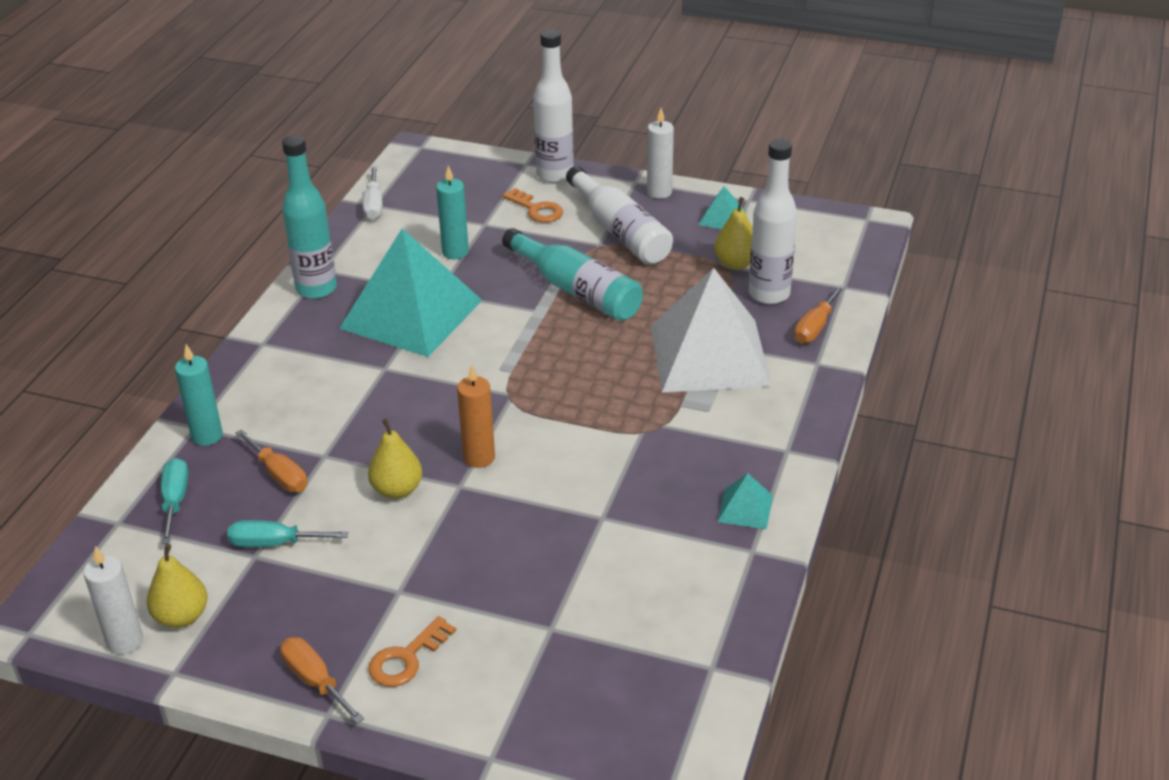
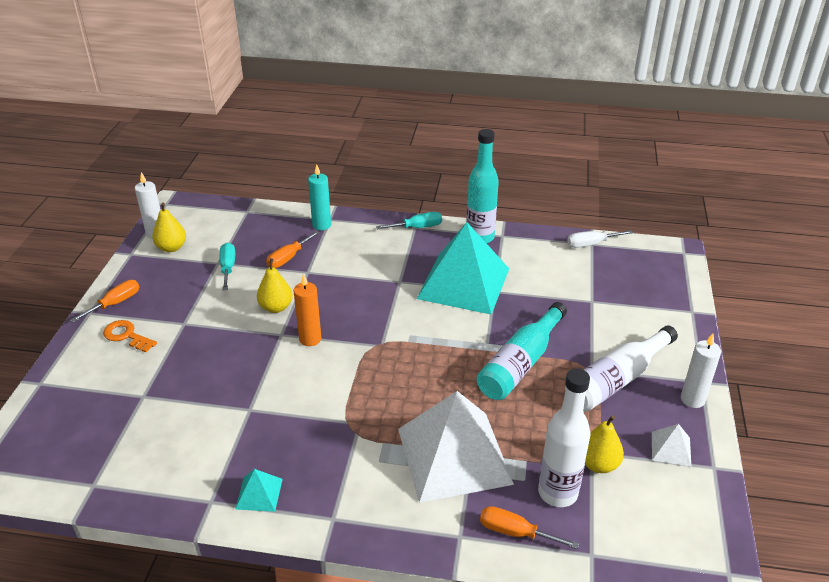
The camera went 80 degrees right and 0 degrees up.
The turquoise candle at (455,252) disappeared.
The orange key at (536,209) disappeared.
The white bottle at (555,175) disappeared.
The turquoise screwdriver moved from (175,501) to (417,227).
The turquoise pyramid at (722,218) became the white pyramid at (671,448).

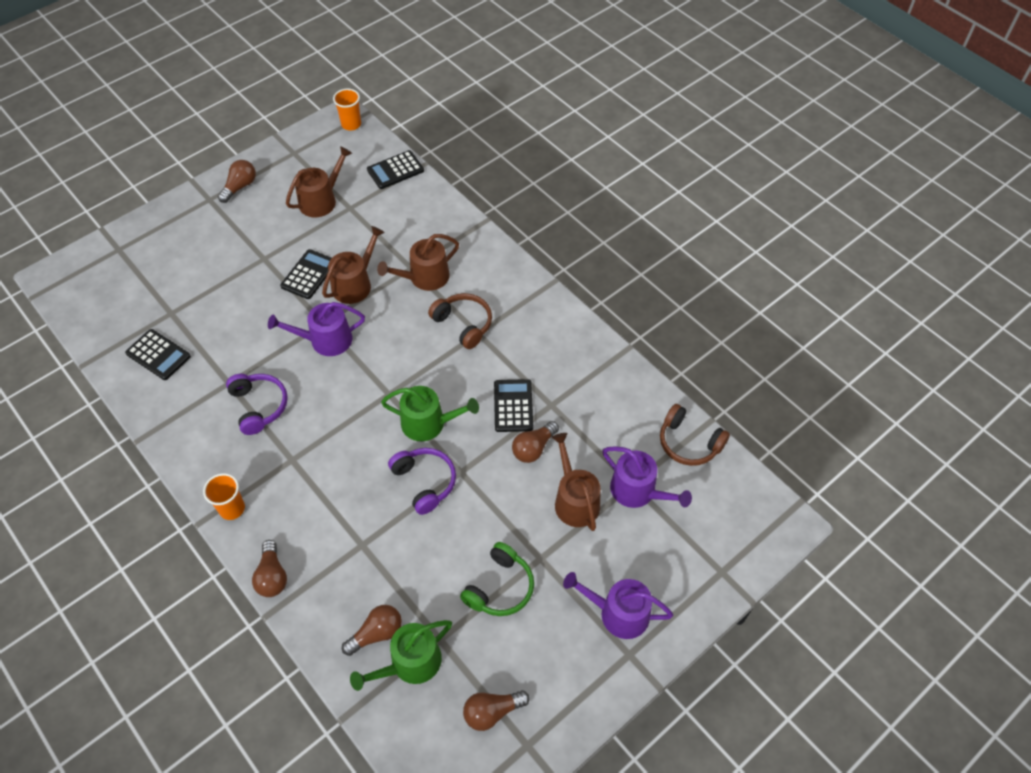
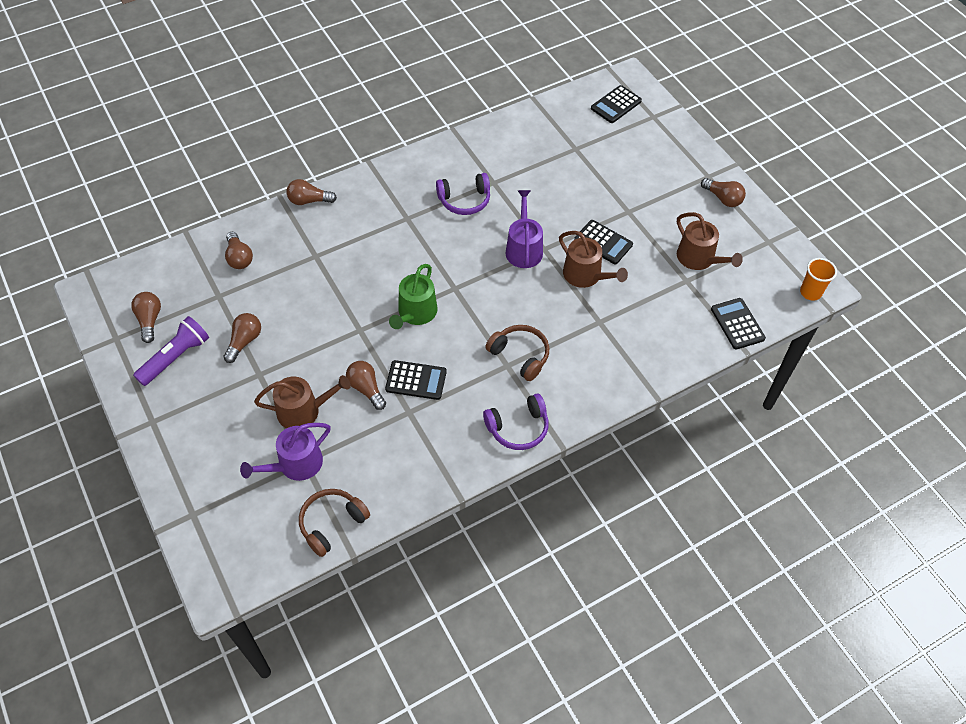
The camera went 100 degrees right and 0 degrees up.
The orange cup at (232,509) disappeared.
The green watering can at (410,663) disappeared.
The brown watering can at (424,277) disappeared.
The purple watering can at (618,613) disappeared.
The purple flashlight at (176,357) appeared.
The black calculator moved from (158,355) to (616,105).
The purple headphones moved from (425,482) to (518,428).
The green headphones at (500,587) was replaced by the brown light bulb at (244,341).
The brown headphones at (463,324) turned 105 degrees counterclockwise.

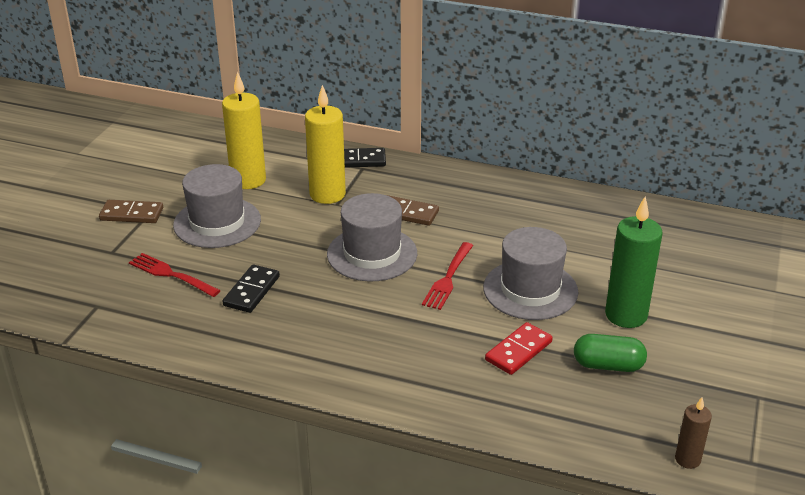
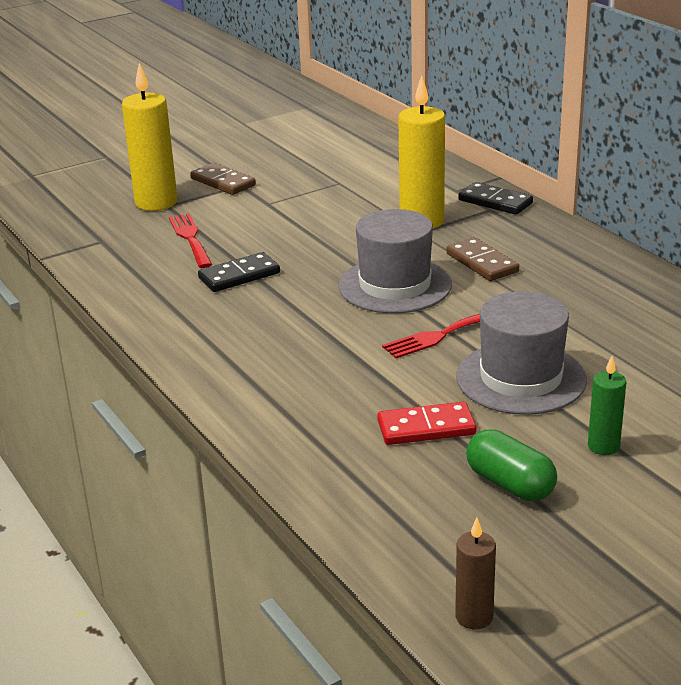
The camera went 40 degrees right and 5 degrees down.
The grey hat at (217,222) disappeared.
The yellow candle moved from (248,180) to (156,202).
The green candle at (626,315) changed to 0.52 times the size.

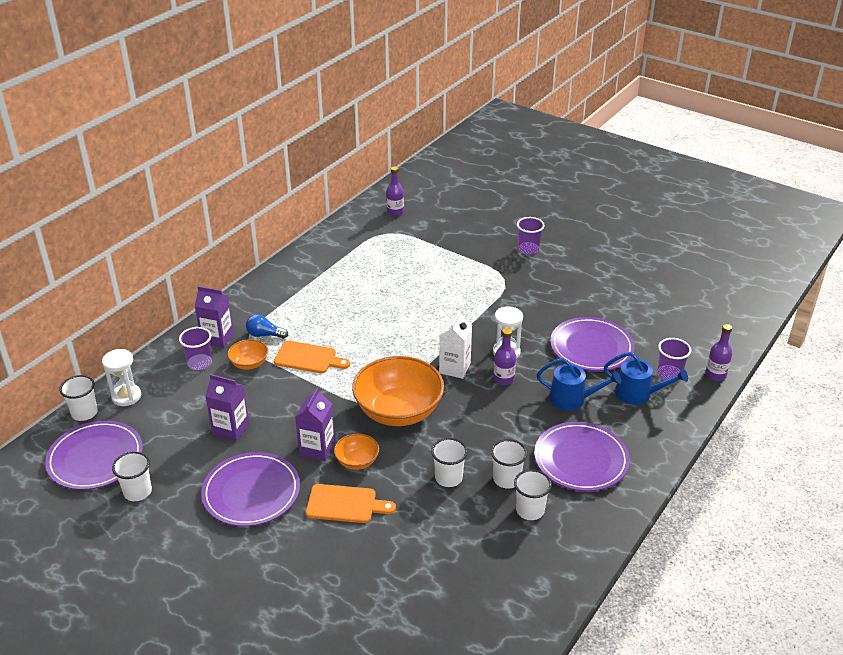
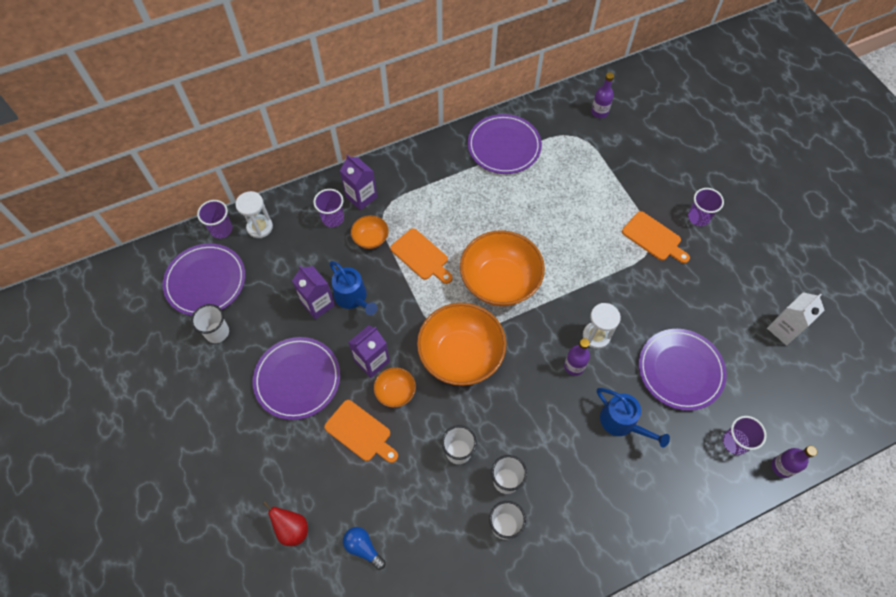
The camera went 30 degrees right and 25 degrees up.
The red pear at (292,529) appeared.
The orange bowl at (500,281) appeared.
The orange cutting board at (653,238) appeared.
The blue light bulb moved from (265,335) to (363,548).
The white carton moved from (454,368) to (784,329).
The purple plate moved from (581,459) to (504,146).
The blue watering can moved from (638,394) to (353,297).
The white cup at (84,413) became the purple cup at (221,229).

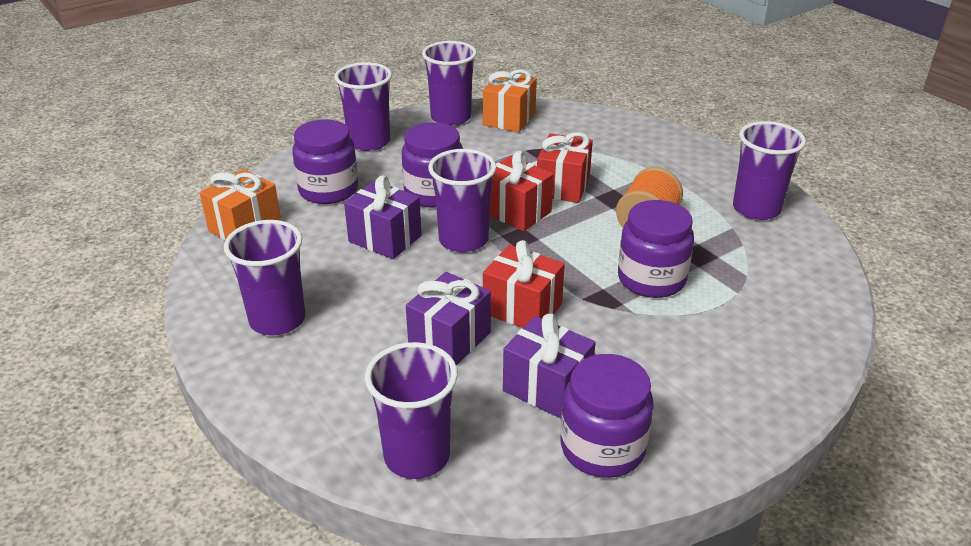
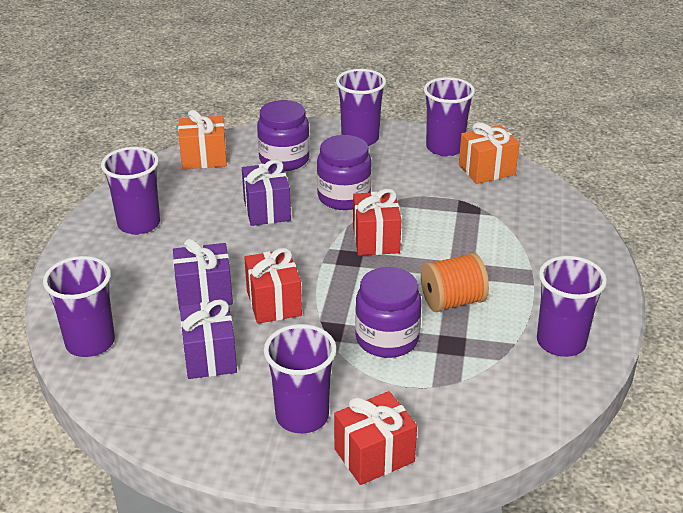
The camera went 45 degrees right and 0 degrees up.
The purple jar at (602,448) disappeared.
The purple cup moved from (463,240) to (302,416).
The red gift moved from (563,186) to (374,455).

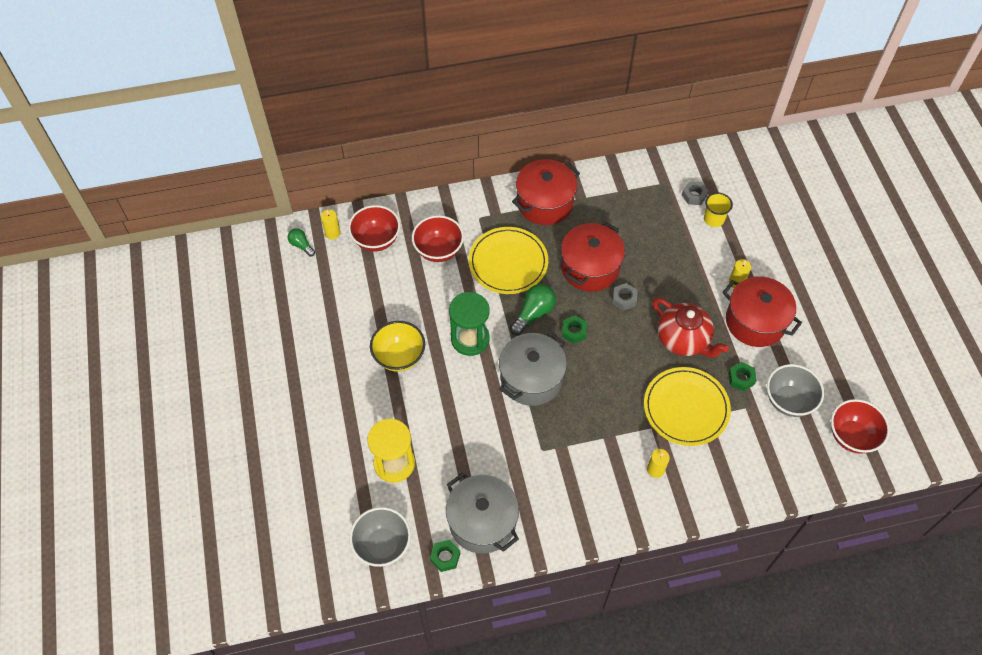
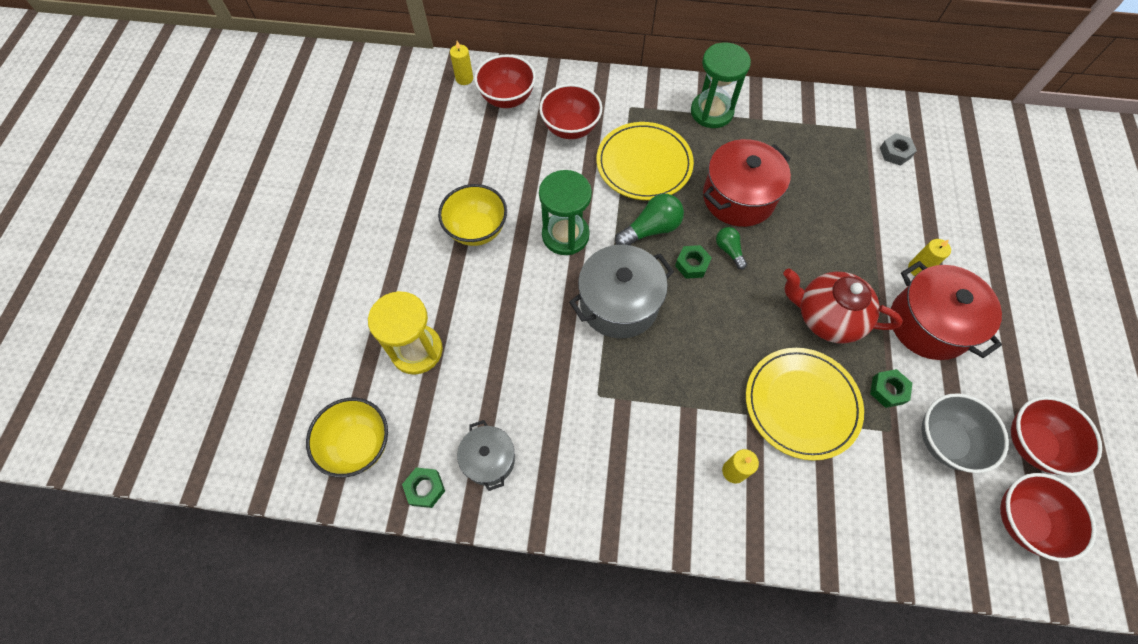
The camera went 20 degrees right and 5 degrees up.
The grey nut at (624,299) disappeared.
The yellow cup at (714,219) disappeared.
The red bowl at (1032,444) appeared.
The green light bulb moved from (301,245) to (729,250).
The red pot at (545,203) was replaced by the green hourglass at (711,112).
The grey bowl at (382,545) became the yellow bowl at (358,445).
The red teapot at (683,340) turned 135 degrees clockwise.
The grey pot at (482,522) changed to 0.59 times the size.

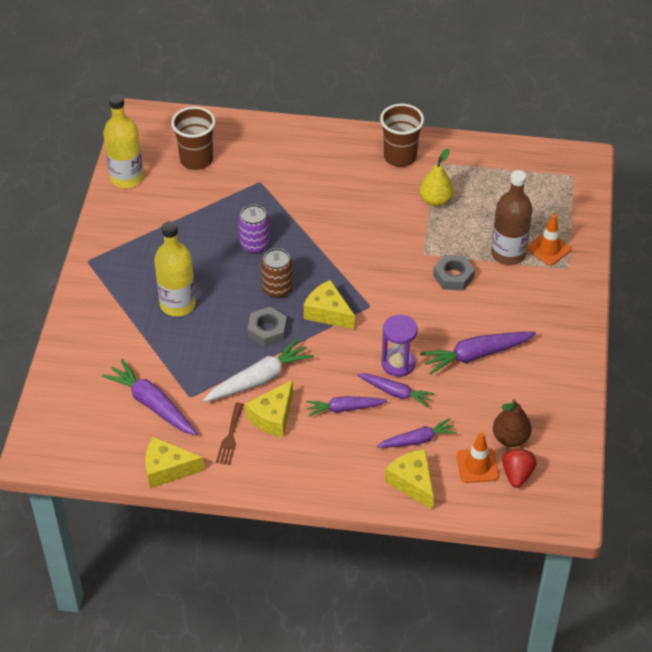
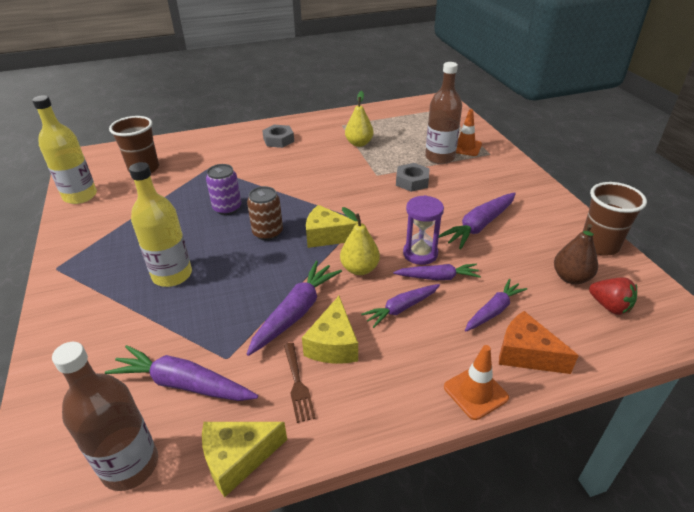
The camera went 25 degrees left and 10 degrees down.
The brown bottle at (130,465) appeared.
The yellow pear at (359,269) appeared.
The grey nut moved from (267,330) to (278,140).
The brown cup moved from (400,157) to (599,245).
The orange traffic cone moved from (477,466) to (475,392).
The white carrot at (259,379) became the purple carrot at (296,312).
The yellow cheese at (412,483) became the orange cheese at (526,354).
The red strawberry at (517,475) turned 150 degrees clockwise.

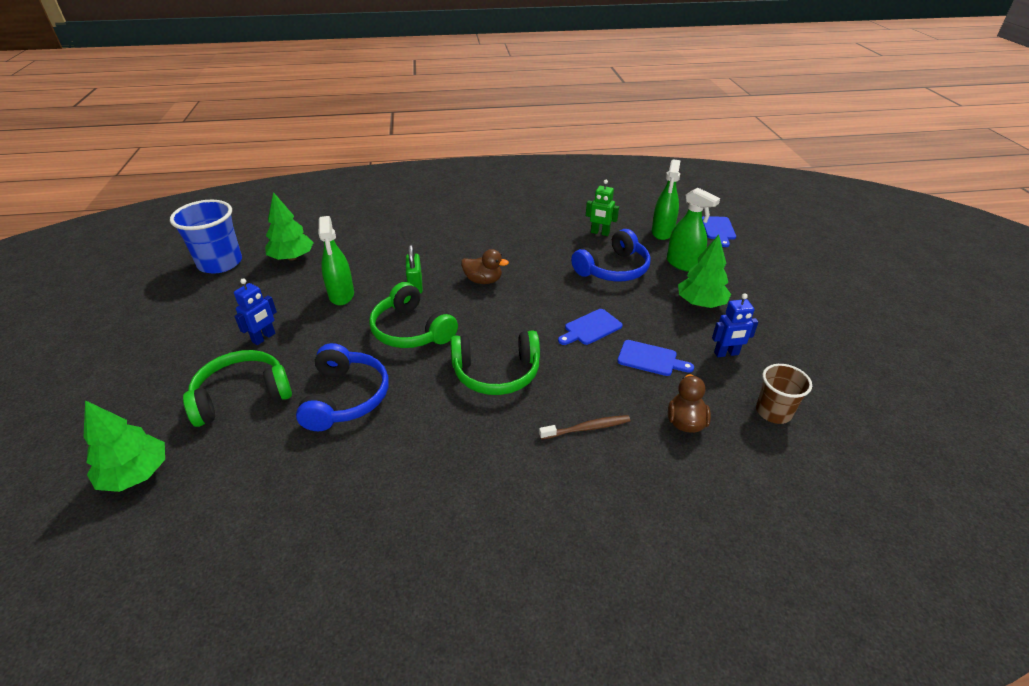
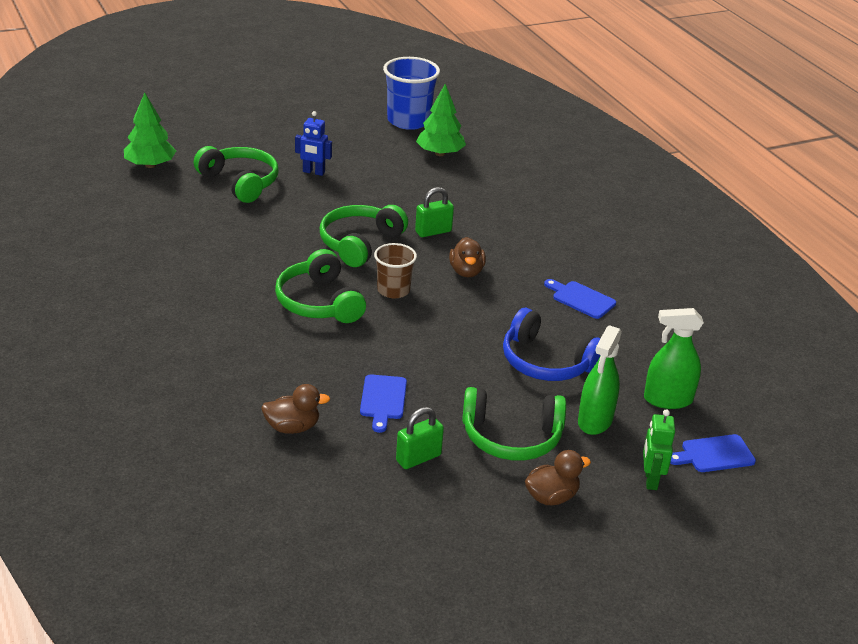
The camera went 70 degrees right and 5 degrees down.
The blue headphones at (345,397) disappeared.
The green spray bottle at (341,295) disappeared.
The brown toothbrush at (587,428) disappeared.
The brown duck at (551,497) appeared.
The blue cutting board moved from (591,328) to (581,299).
The green robot moved from (600,233) to (650,480).
The brown cup moved from (773,412) to (393,290).
The green tree at (700,303) was replaced by the green headphones at (511,437).
The blue robot at (726,353) was replaced by the green padlock at (418,458).

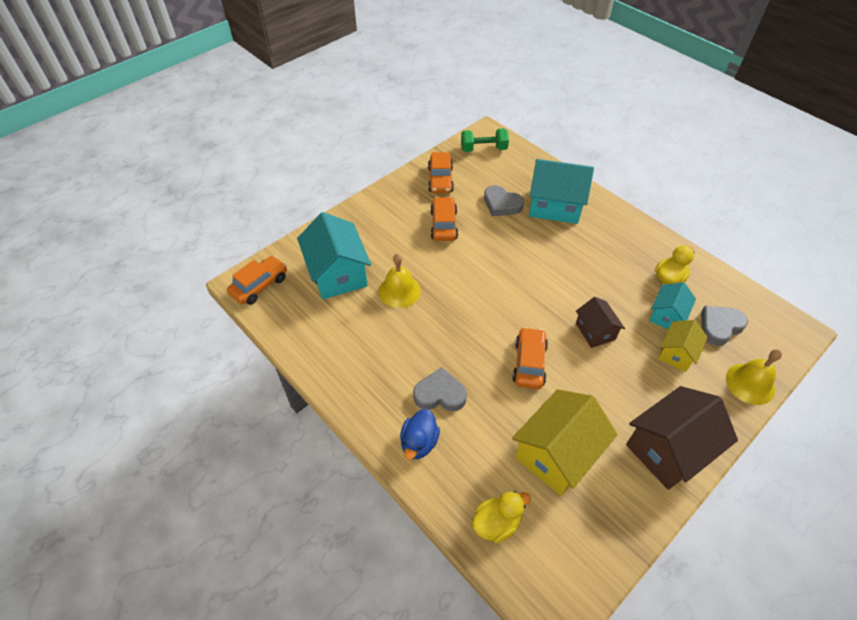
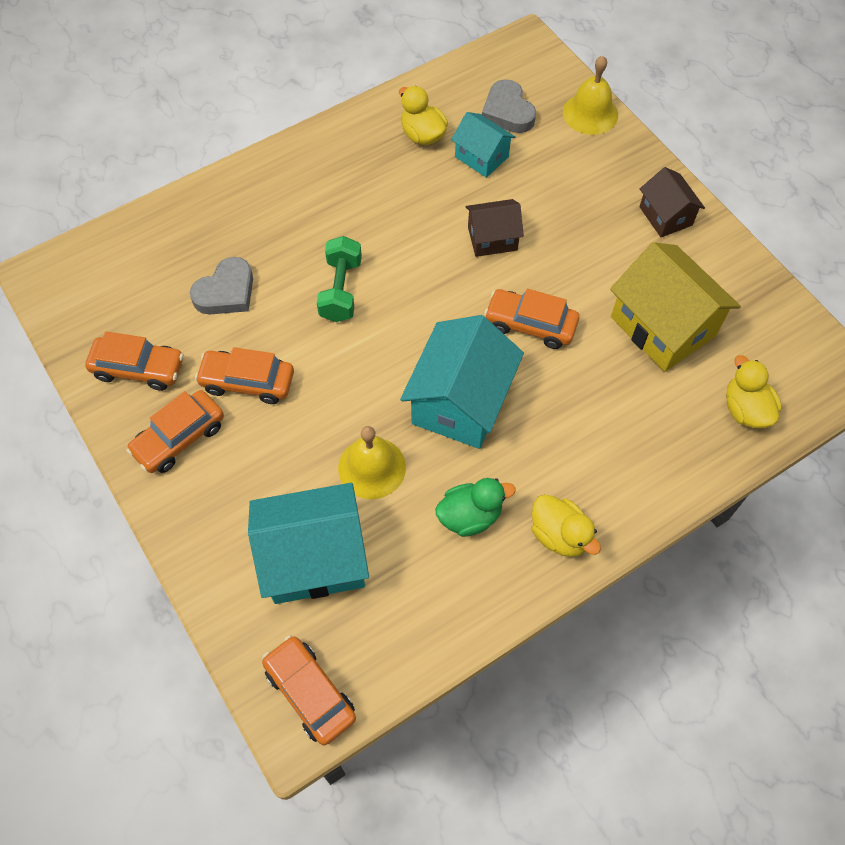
The camera went 80 degrees left and 10 degrees up.
The blue duck at (419,442) disappeared.
The grey heart at (440,394) disappeared.
The yellow house at (676,353) disappeared.
The orange car at (179,438) appeared.
The green duck at (470,516) appeared.
The yellow duck at (559,535) appeared.
The green dumbbell moved from (483,149) to (341,290).
The turquoise house moved from (555,206) to (461,402).
The brown house at (668,449) changed to 0.56 times the size.

